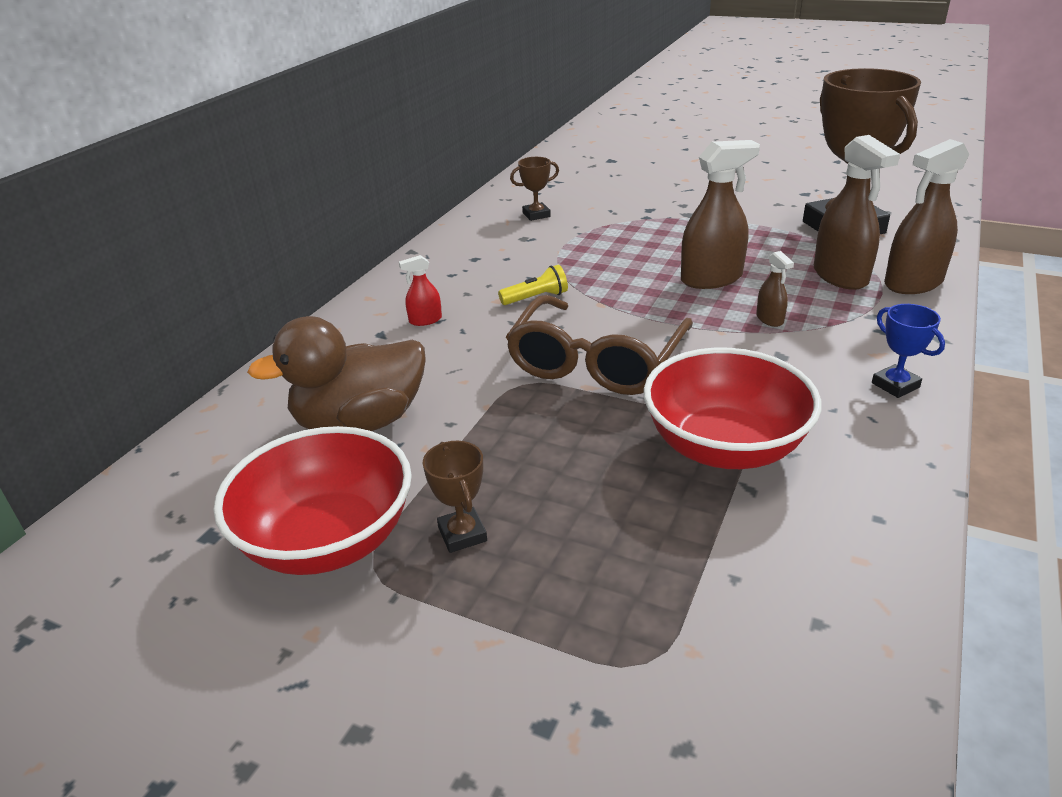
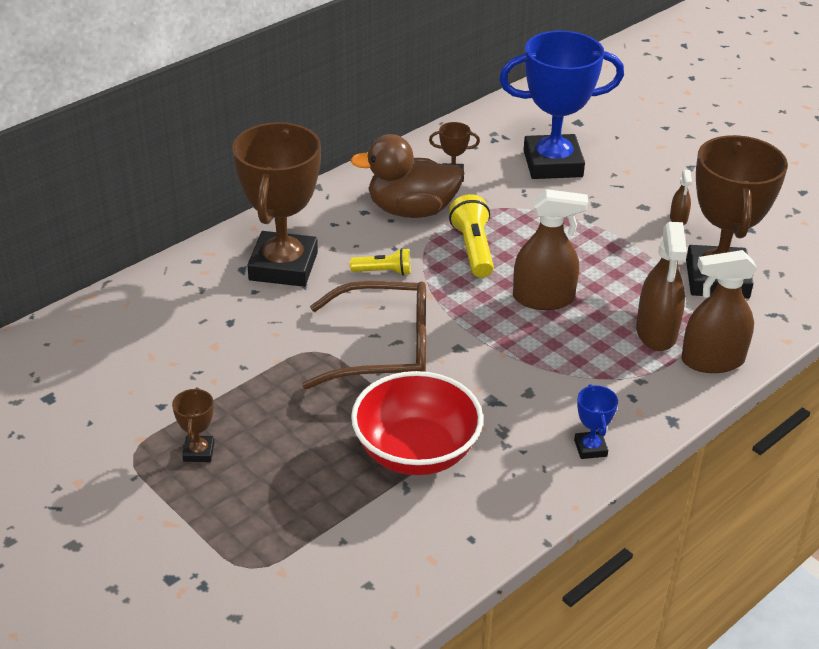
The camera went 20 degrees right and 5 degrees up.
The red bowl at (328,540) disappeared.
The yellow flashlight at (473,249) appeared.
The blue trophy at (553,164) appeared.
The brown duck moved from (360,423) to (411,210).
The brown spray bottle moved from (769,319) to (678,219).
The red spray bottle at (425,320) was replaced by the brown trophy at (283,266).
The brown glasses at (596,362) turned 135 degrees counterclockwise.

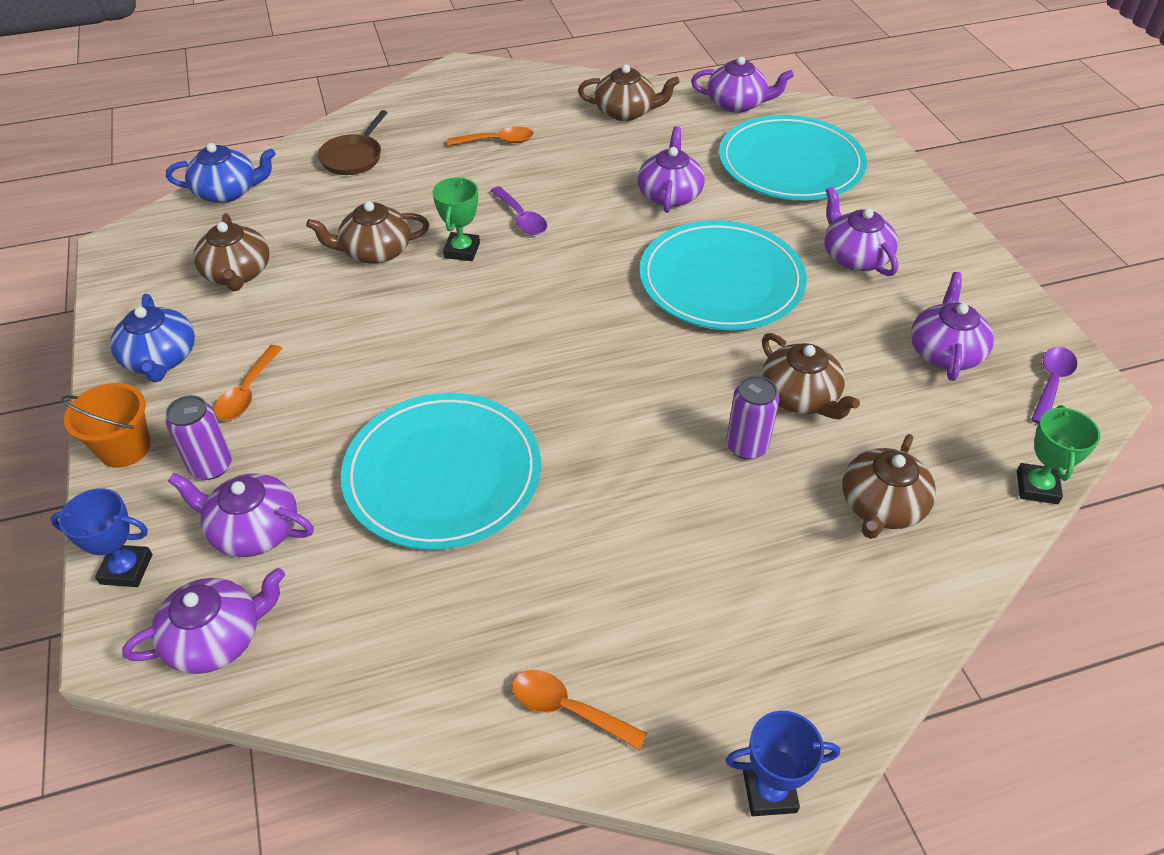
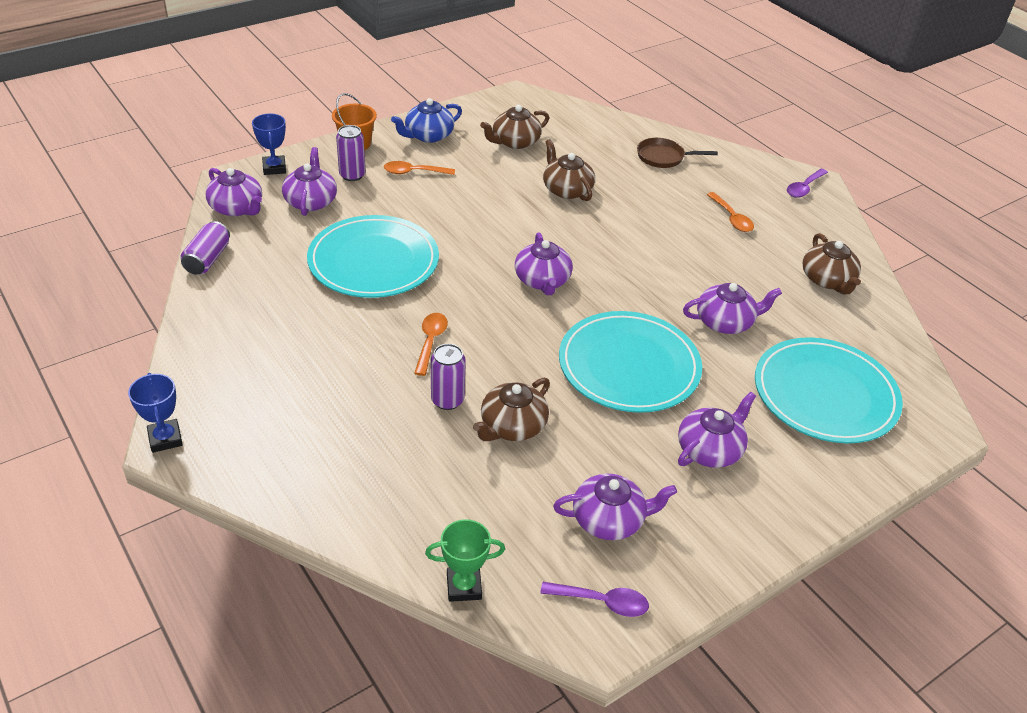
The camera went 70 degrees right and 5 degrees down.
The blue teapot at (227,191) disappeared.
The green trophy at (462,250) disappeared.
The brown teapot at (881,506) disappeared.
The purple can at (207,259) appeared.
The purple spoon moved from (521,218) to (804,188).
The orange spoon moved from (567,709) to (430,342).
The purple teapot moved from (737,104) to (542,280).

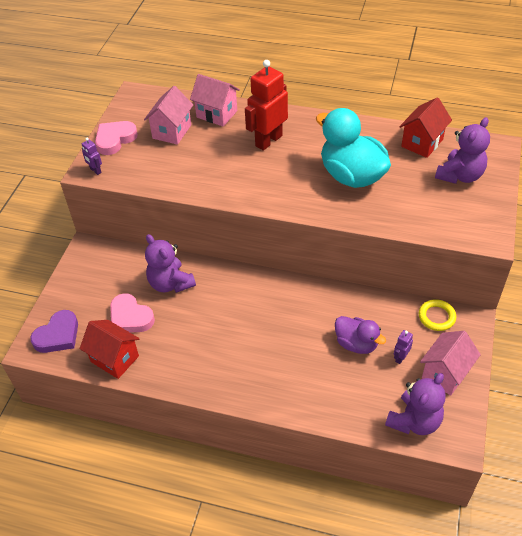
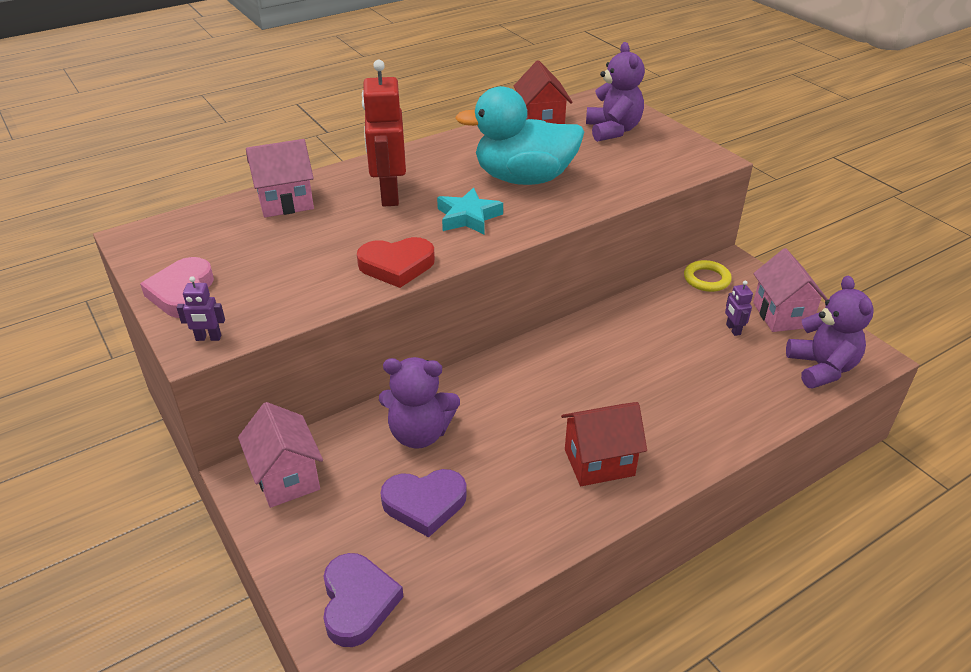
The camera went 50 degrees left and 10 degrees down.
The purple duck at (356,344) disappeared.
The red heart at (396,266) appeared.
The turquoise star at (468,217) appeared.
The red house moved from (114,359) to (599,462).
The pink house moved from (172,131) to (287,478).
The pink heart at (130,317) became the purple heart at (424,503).

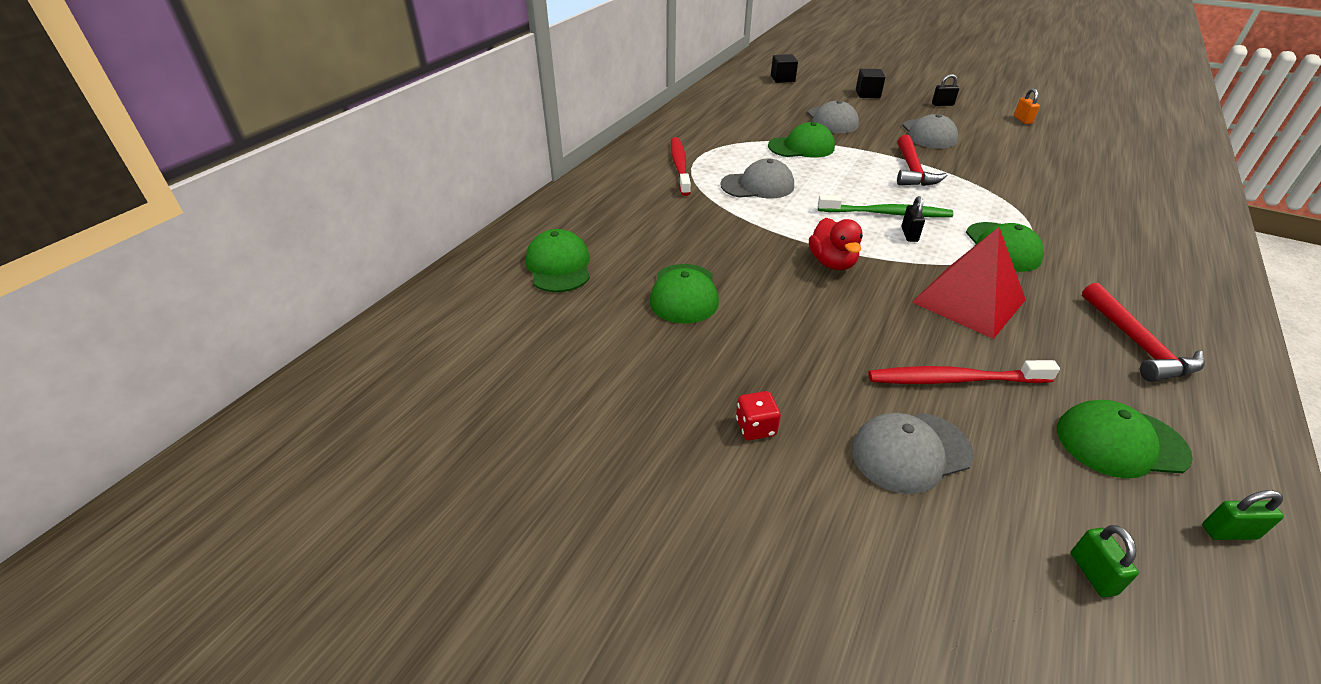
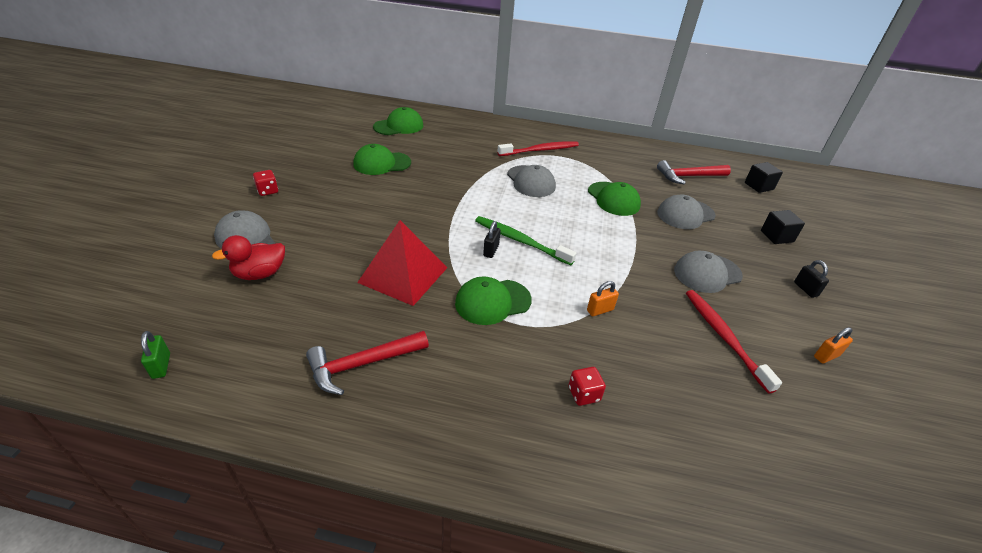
The camera went 70 degrees right and 0 degrees up.
The green cap at (1120,443) disappeared.
The green padlock at (1092,573) disappeared.
The red dice at (584,394) appeared.
The orange padlock at (600,310) appeared.
The red duck moved from (832,263) to (260,274).
The red toothbrush moved from (953,379) to (723,337).
The red hammer moved from (912,170) to (688,176).
The green toothbrush at (887,213) turned 135 degrees clockwise.
The black padlock at (909,234) turned 60 degrees counterclockwise.

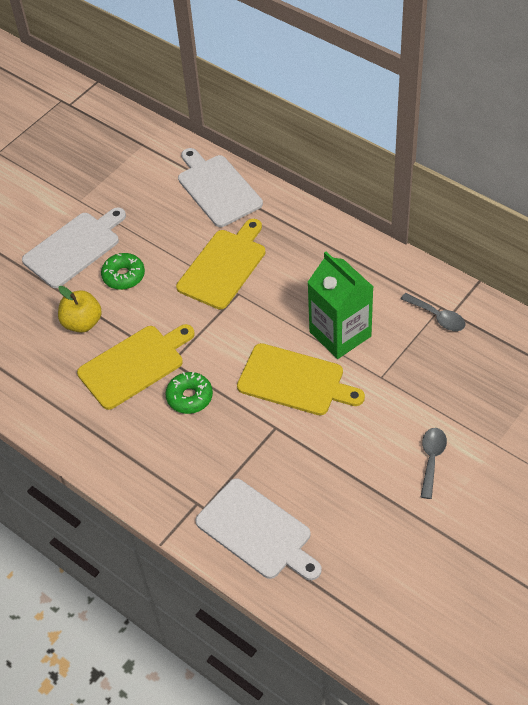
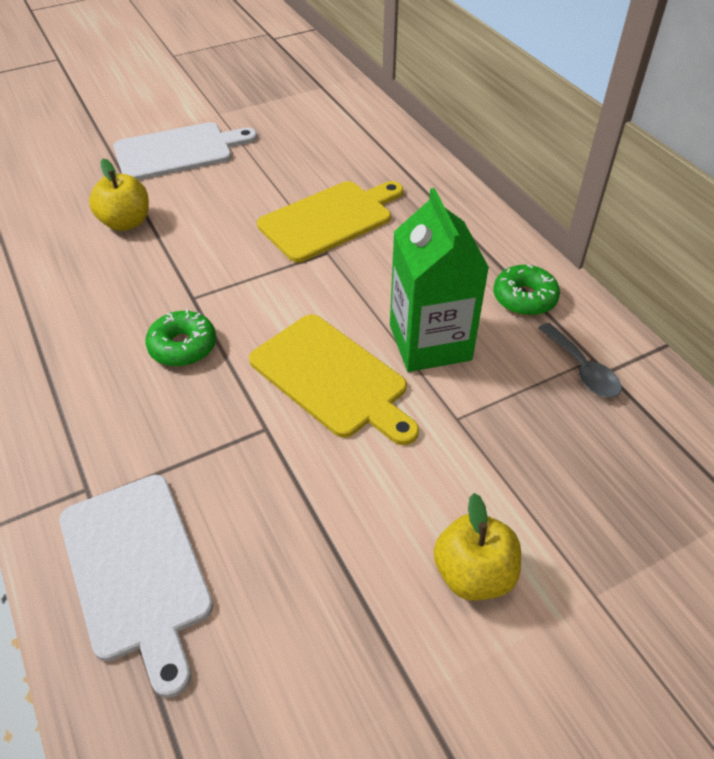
The camera went 20 degrees right and 5 degrees down.
The yellow cutting board at (134,365) disappeared.
The white cutting board at (217,188) disappeared.
The green donut moved from (124,276) to (524,298).
The grey spoon at (431,459) was replaced by the yellow apple at (473,574).

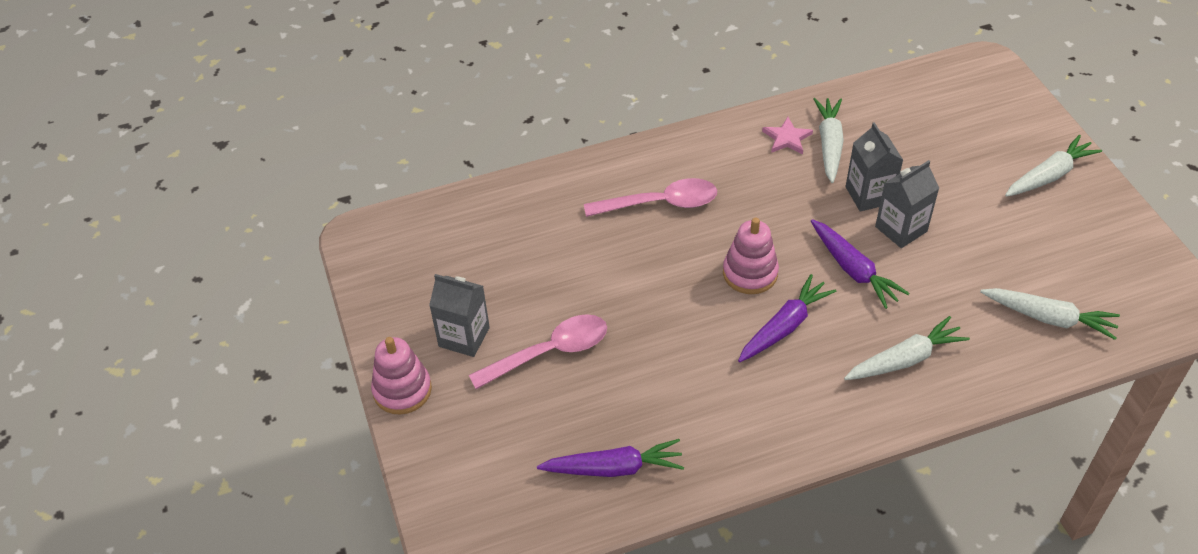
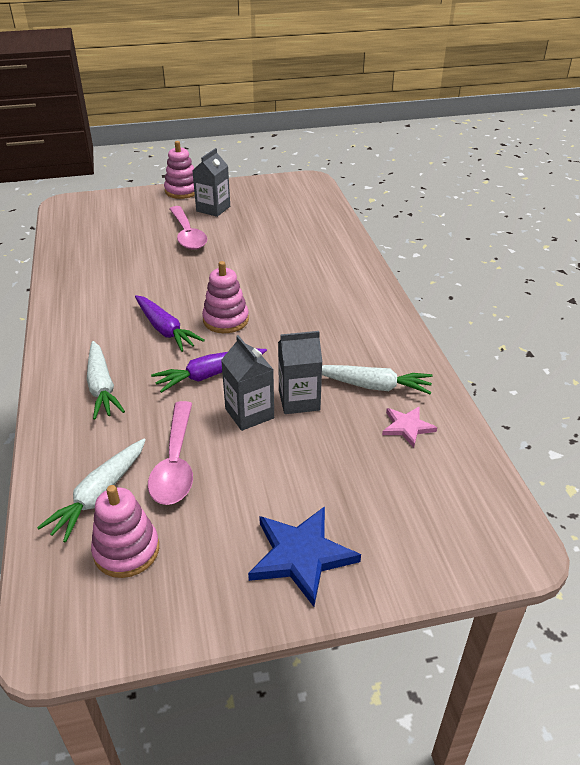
The camera went 95 degrees right and 10 degrees down.
The purple carrot at (613,468) disappeared.
The pink stacking toy at (126,550) appeared.
The pink spoon moved from (660,203) to (175,463).
The pink star moved from (787,138) to (407,427).
The white carrot at (1049,175) was replaced by the blue star at (301,556).

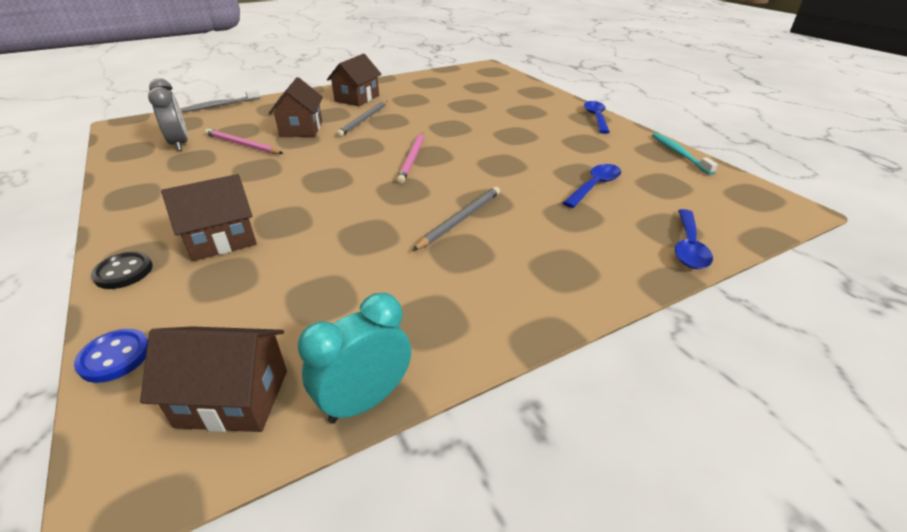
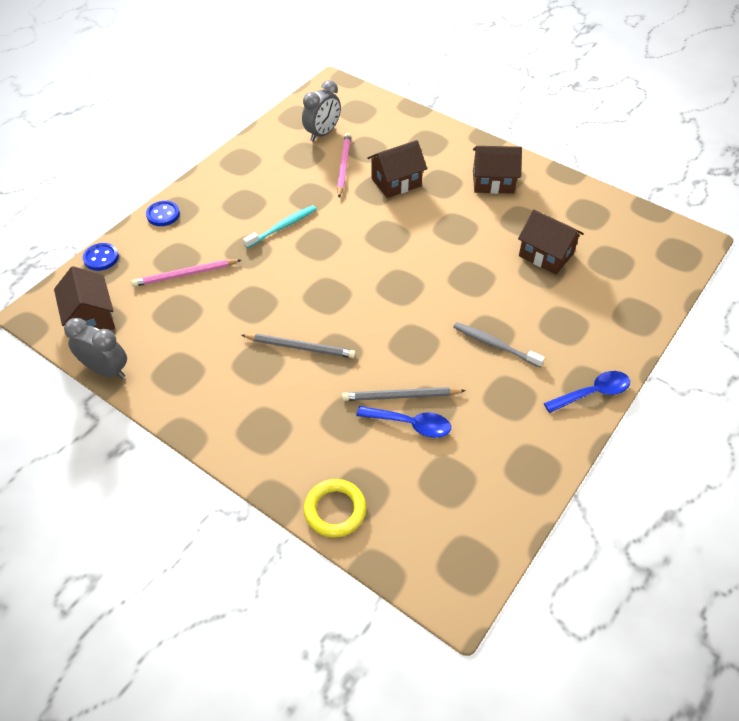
The camera went 65 degrees right and 15 degrees up.
The brown house moved from (222,240) to (546,255).
The grey toothbrush moved from (220,105) to (495,345).
The grey pencil moved from (364,120) to (401,396).
The pink pencil moved from (412,158) to (185,275).
The turquoise toothbrush moved from (679,153) to (282,227).
The blue spoon at (688,247) was replaced by the yellow ring at (335,510).
The black button at (124,272) became the blue button at (163,215).
The turquoise clock at (365,400) became the grey clock at (106,370).

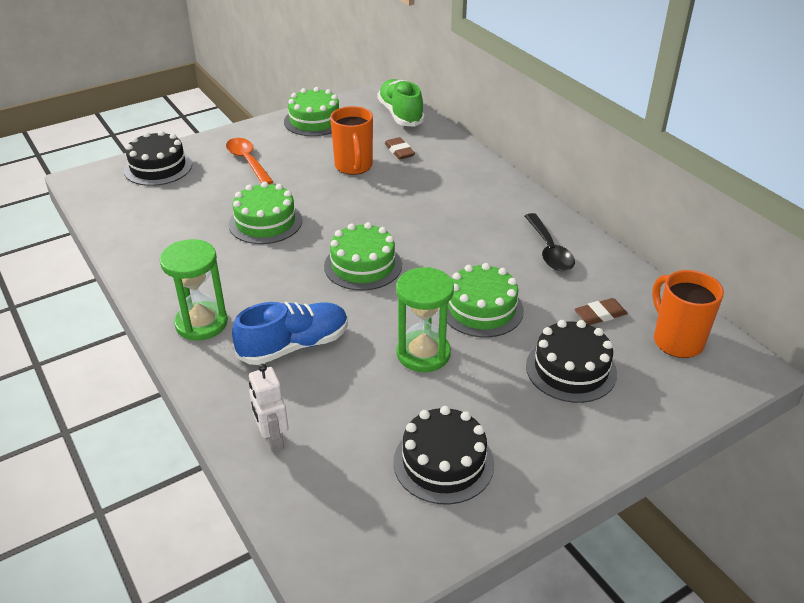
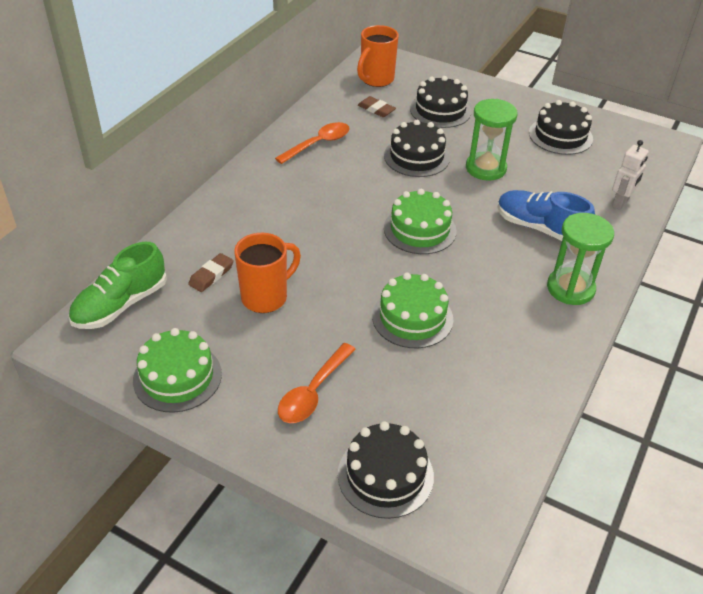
The camera went 120 degrees left and 5 degrees up.
The green cake at (481,309) became the black cake at (416,157).
The black spoon at (549,250) became the orange spoon at (318,144).

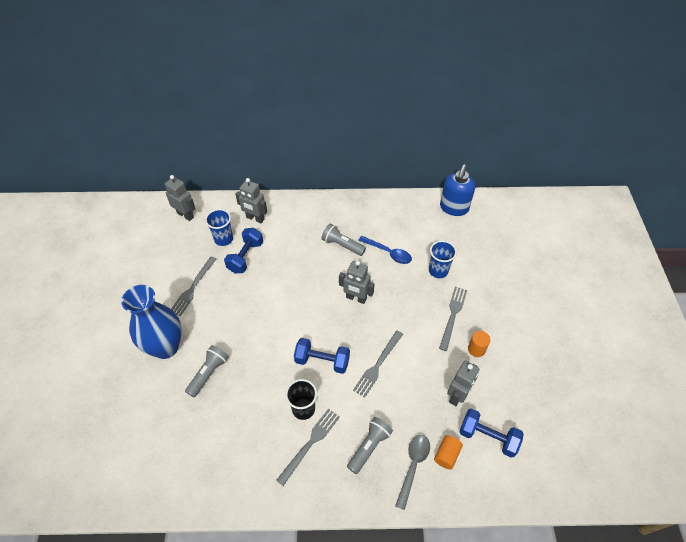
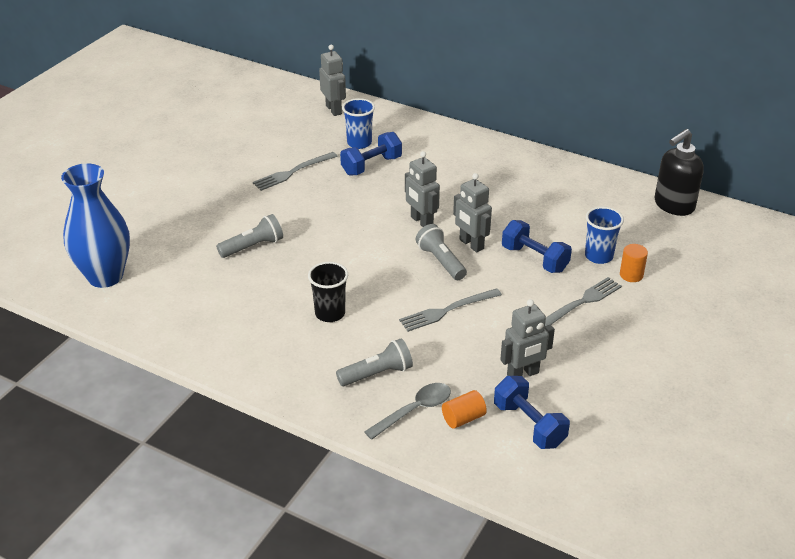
The camera went 30 degrees right and 15 degrees down.
The grey fork at (310,443) disappeared.
The blue spoon at (388,253) disappeared.
The blue vase moved from (165,347) to (105,276).
The grey robot moved from (255,218) to (421,222).
The blue dumbbell moved from (322,361) to (534,259).
The grey flashlight moved from (342,245) to (441,261).
The orange cylinder moved from (476,349) to (631,275).
The blue soap dispenser at (454,208) became the black soap dispenser at (673,206).

